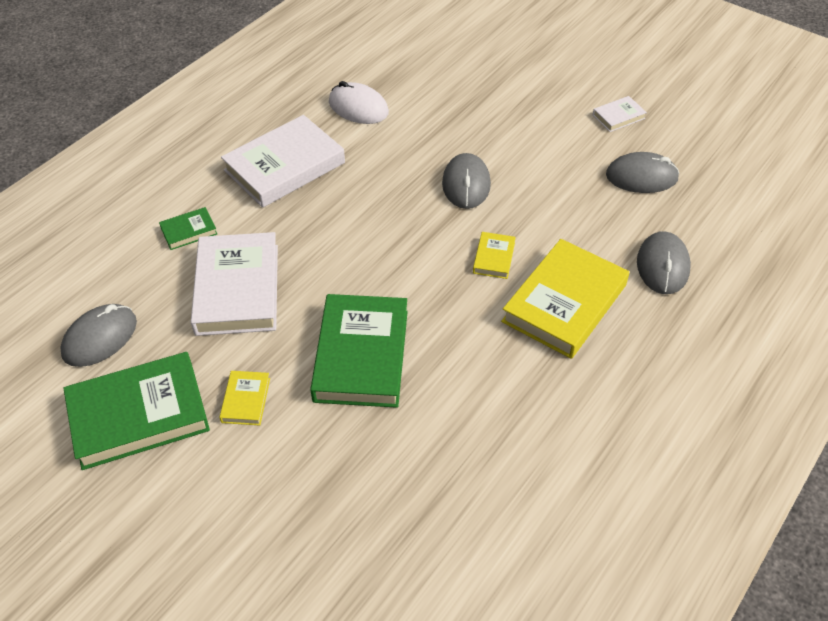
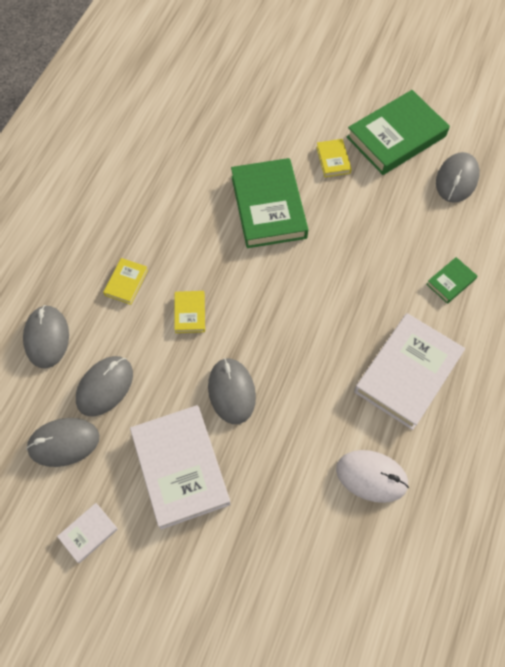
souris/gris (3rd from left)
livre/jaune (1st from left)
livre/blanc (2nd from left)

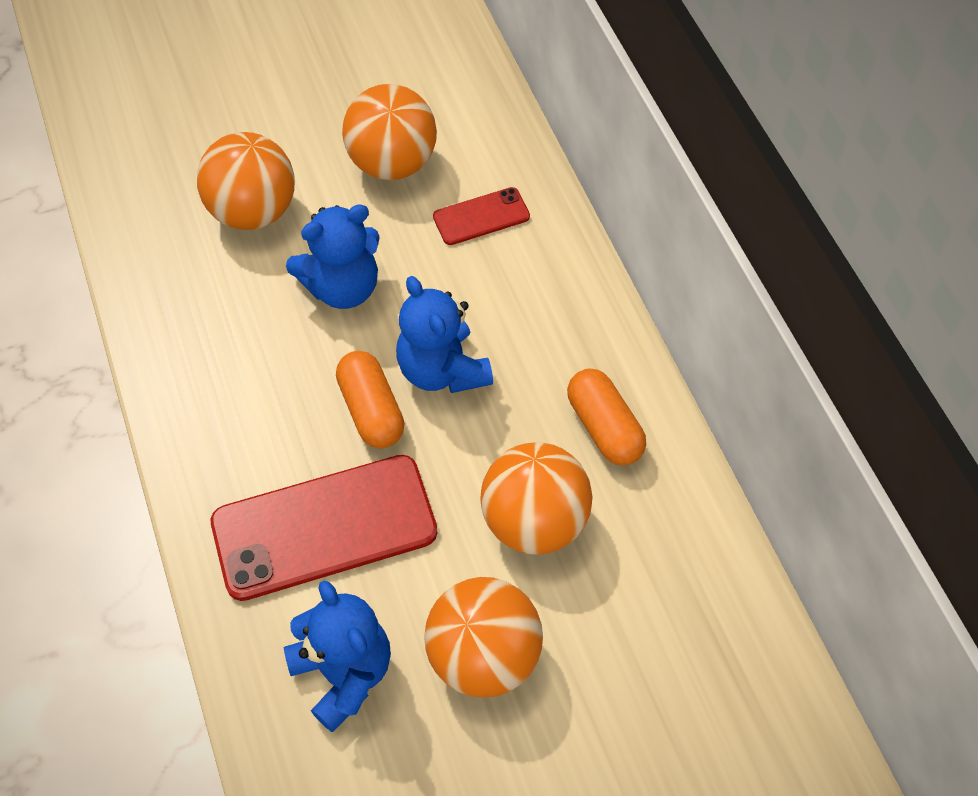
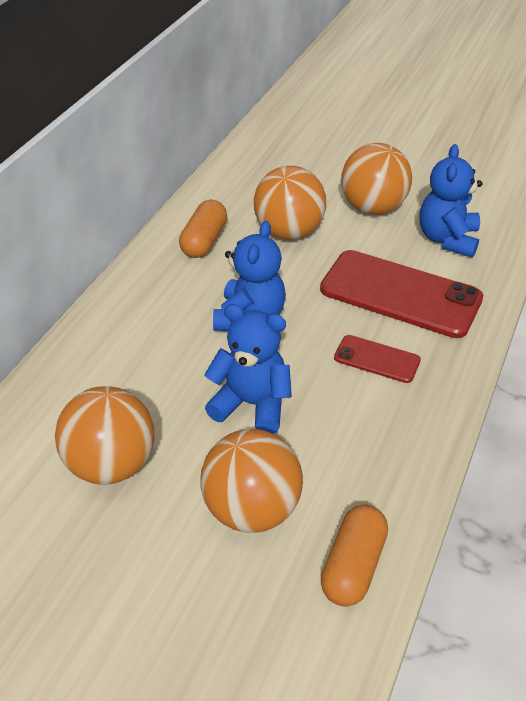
gélule/orange (2nd from left)
téléphone/rouge (1st from left)

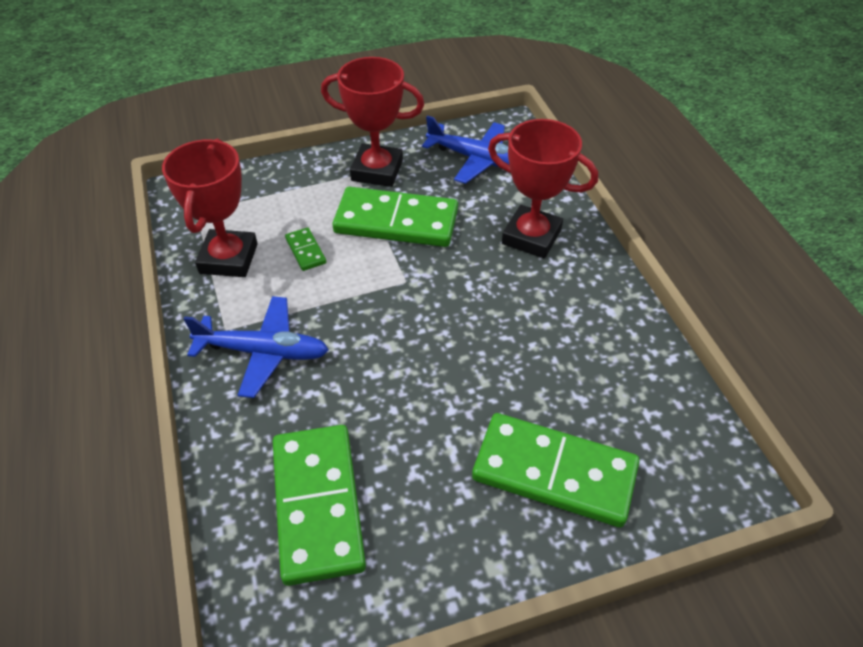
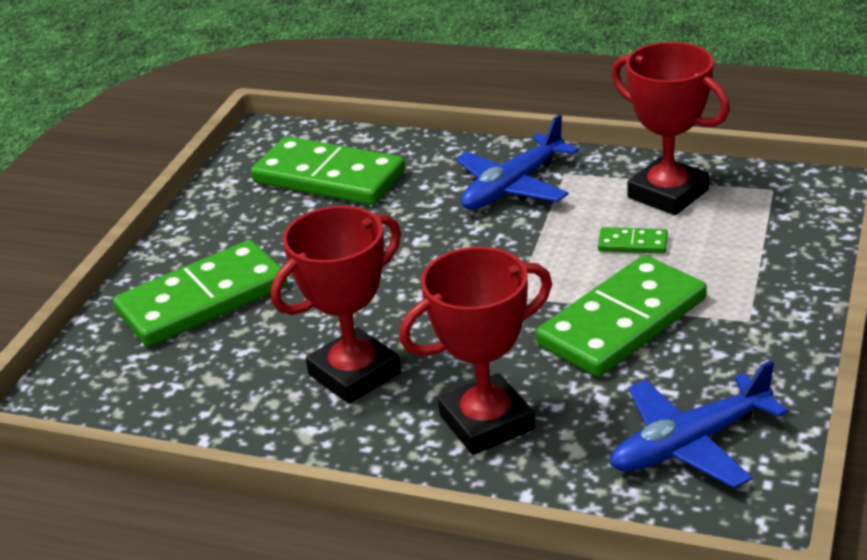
trophée/rouge (1st from left)

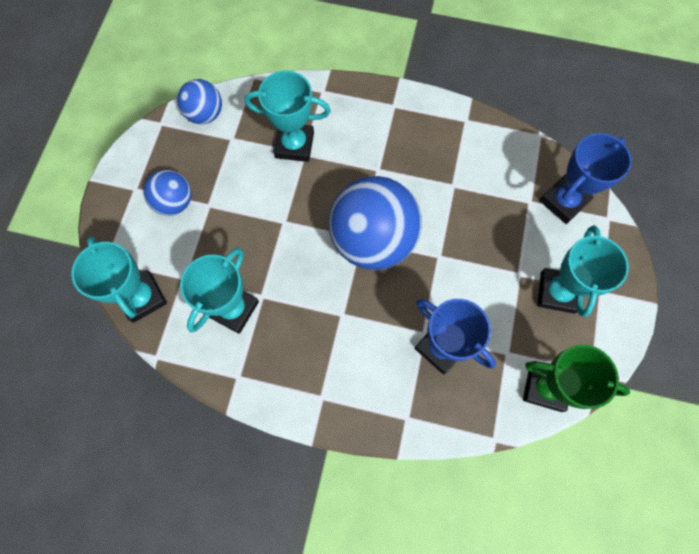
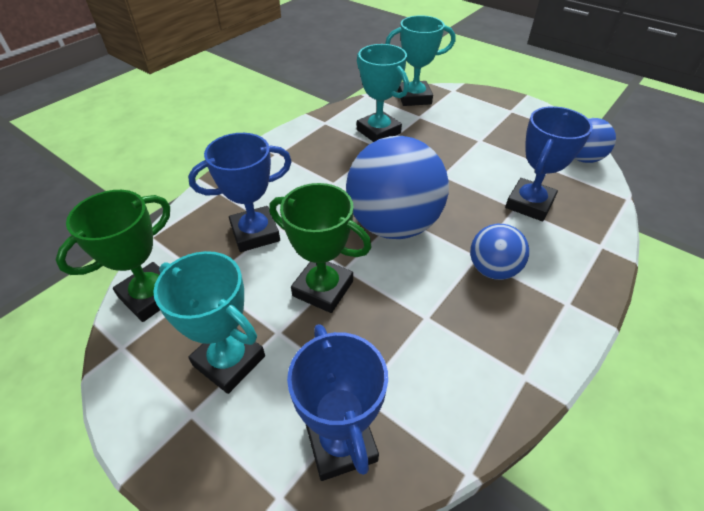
trophée/vert (2nd from left)
balle/bleu (2nd from left)
trophée/bleu (3rd from left)

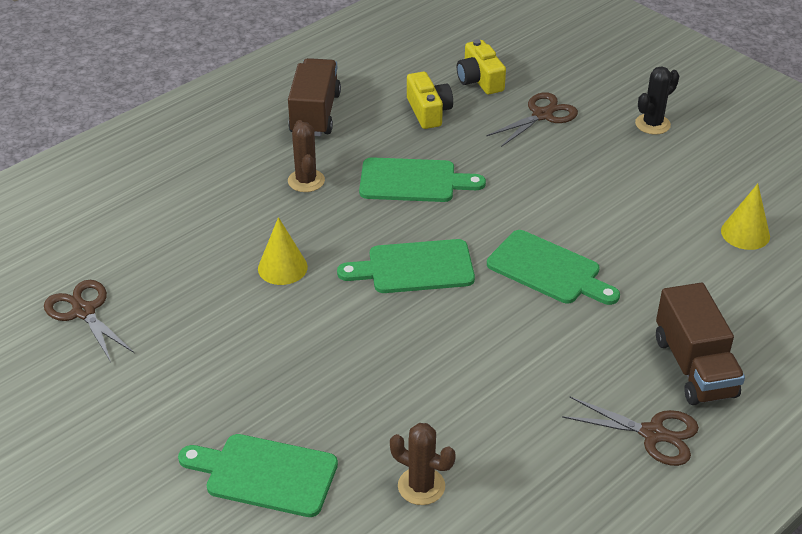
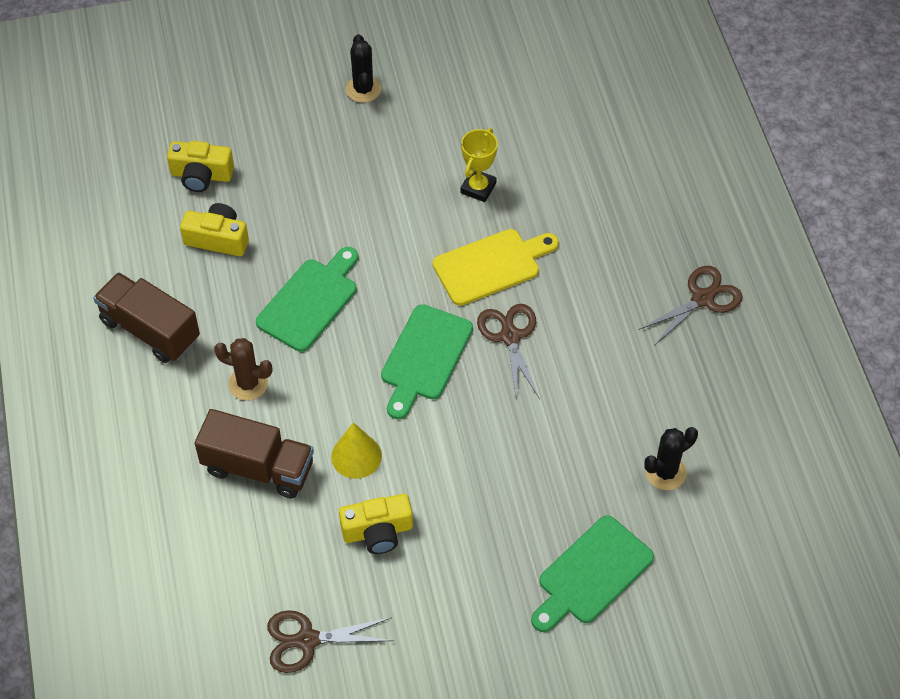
camion/marron (2nd from left)
appareil photo/jaune (3rd from left)
planche à découper/jaune
trophée/jaune
ciseaux/marron (2nd from left)
cactus/noir (2nd from left)
cône/jaune (2nd from left in the first image)

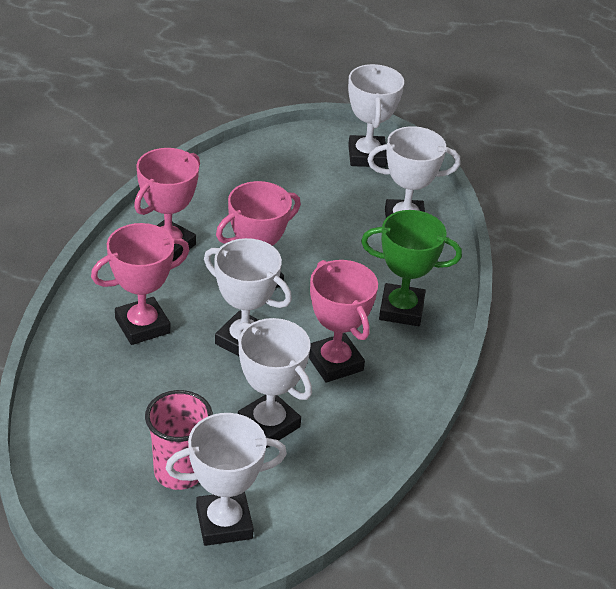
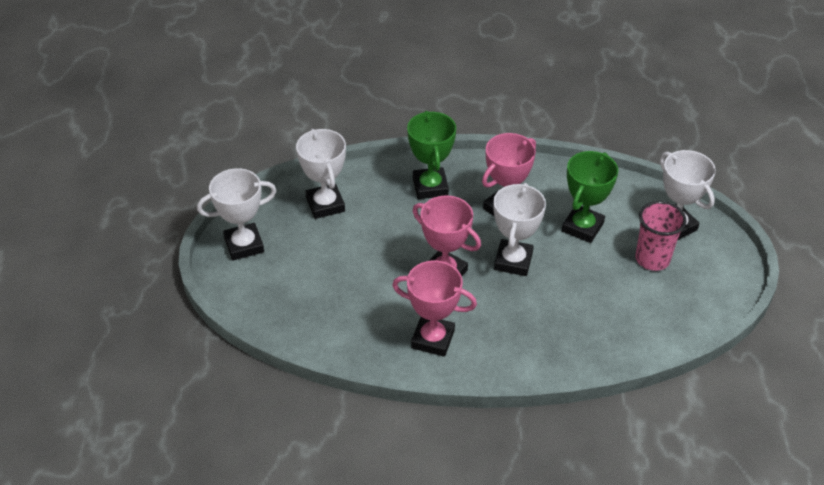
trophée/vert (2nd from left)
trophée/rose (1st from left in the first image)

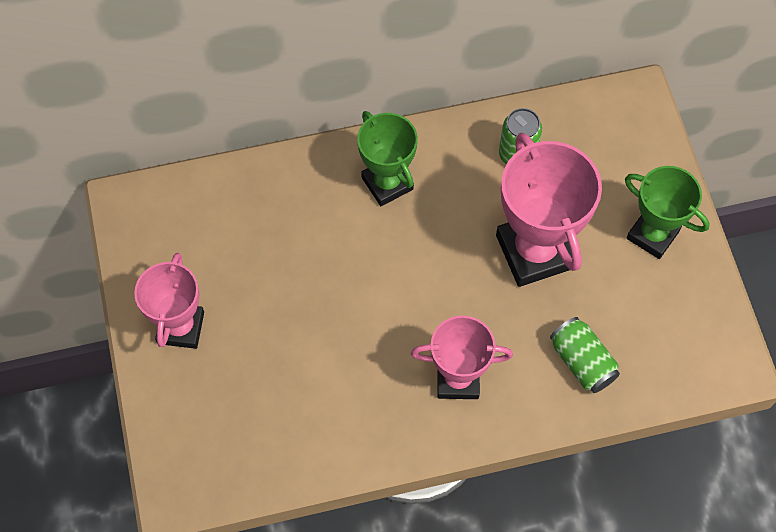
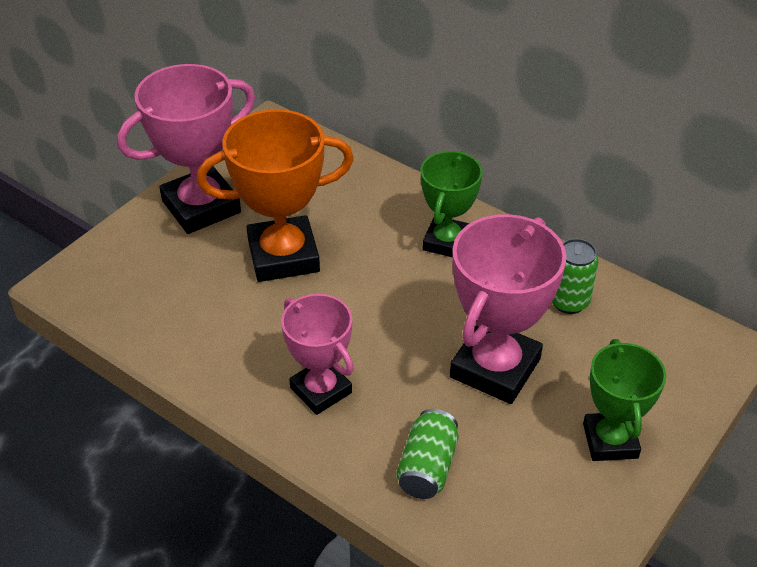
trophée/rose (1st from left)
trophée/orange

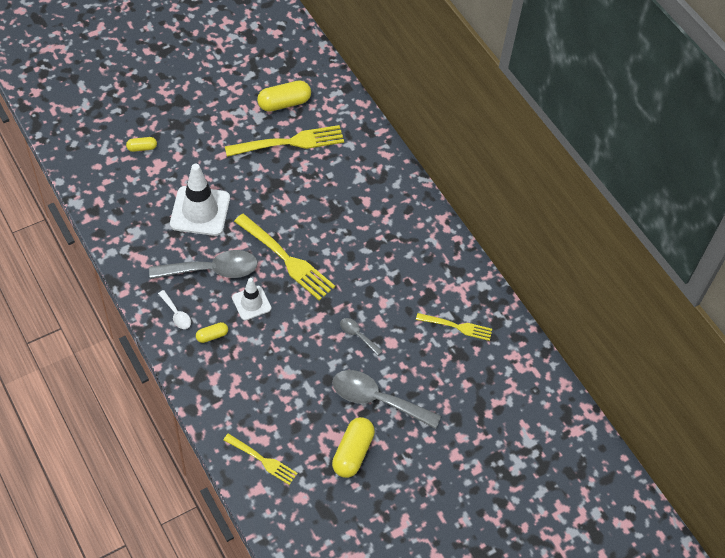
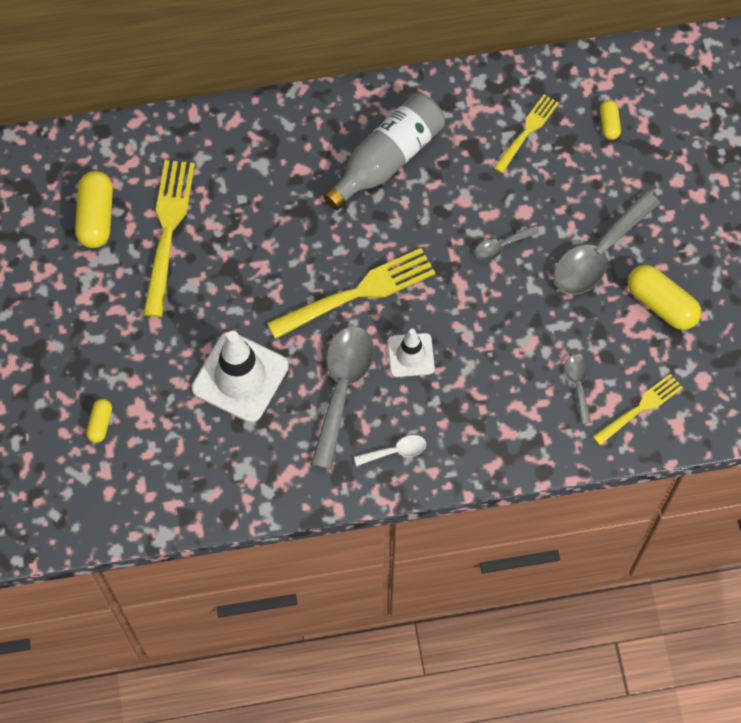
bouteille/gris
cuillère/gris (3rd from left)
gélule/jaune (3rd from left)

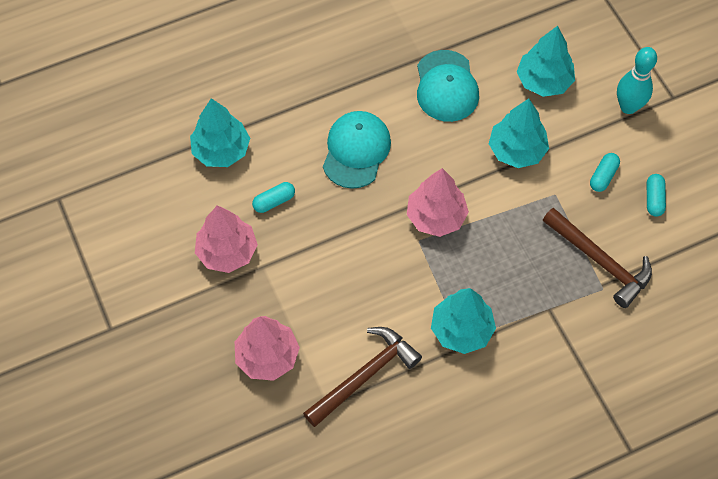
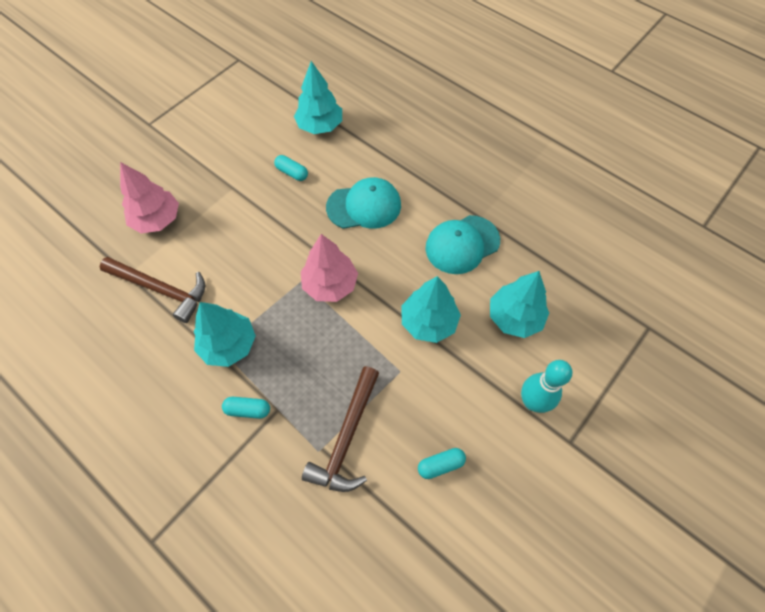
gélule/turquoise (1st from left)
arbre/rose (1st from left in the first image)

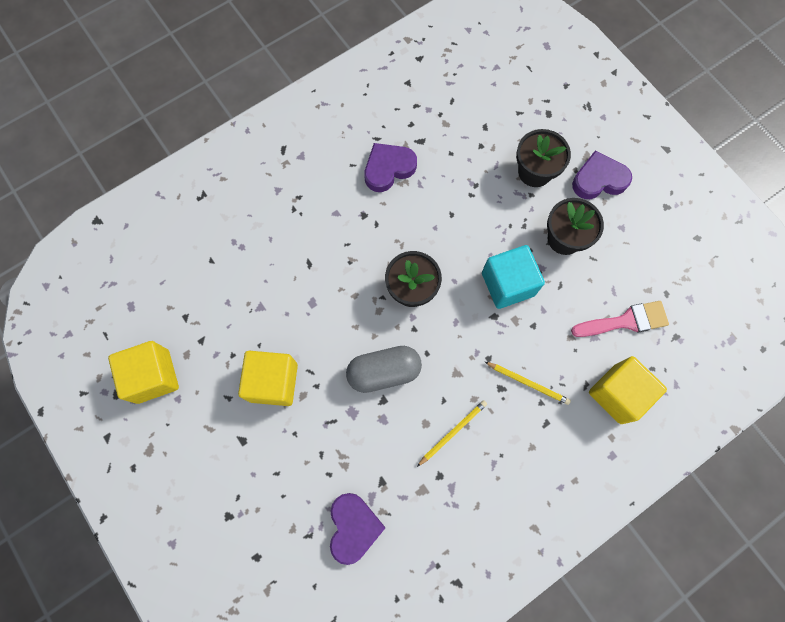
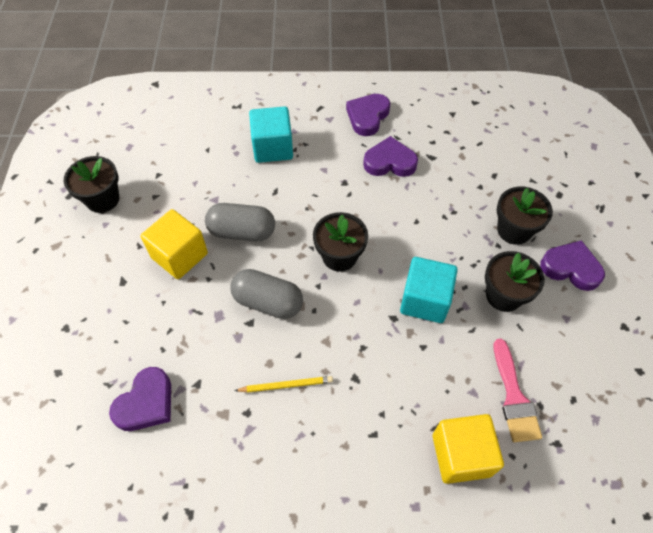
pot de fleurs/noir (1st from left)
gélule/gris (1st from left)
cube/turquoise (1st from left)
cœur/violet (2nd from left)
pinceau/rose
crayon/jaune (2nd from left in the first image)

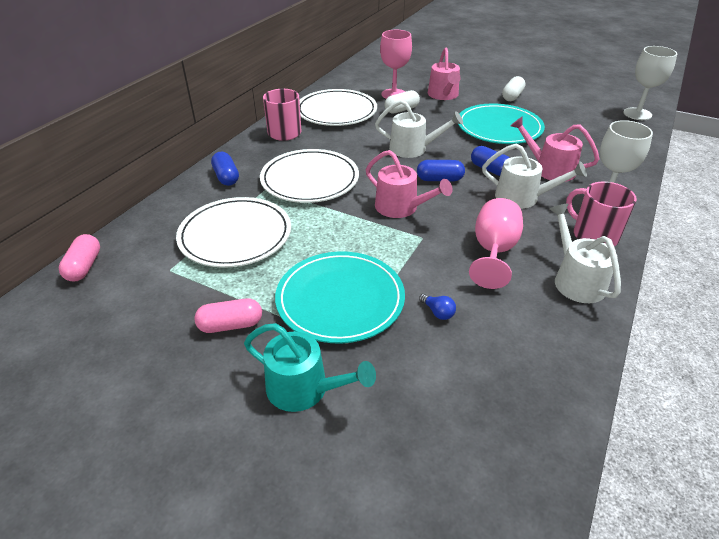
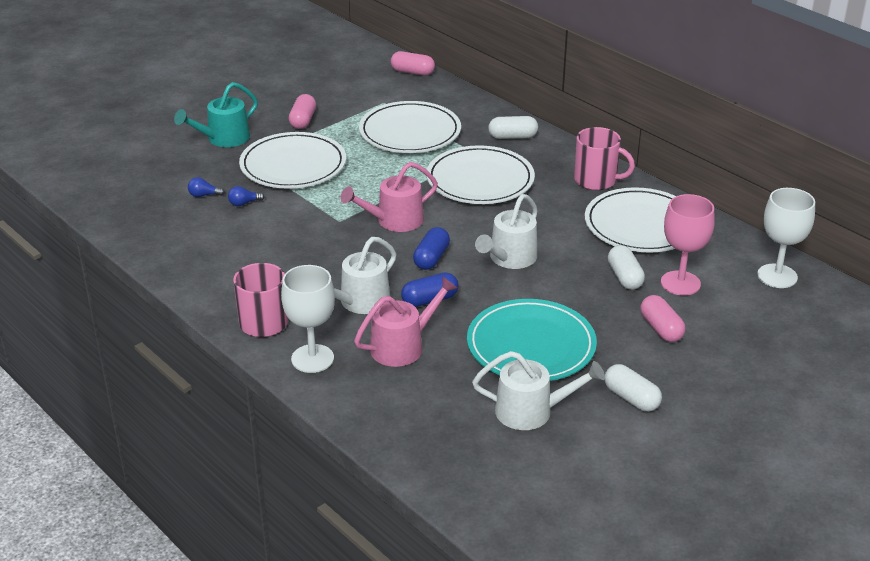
ampoule/bleu (1st from left)
assiette/blanc (1st from left)
arrosoir/blanc (3rd from left)
gélule/blanc (1st from left)
gélule/rose (3rd from left)
verre à pied/blanc (2nd from left)
verre à pied/rose (2nd from left in the first image)

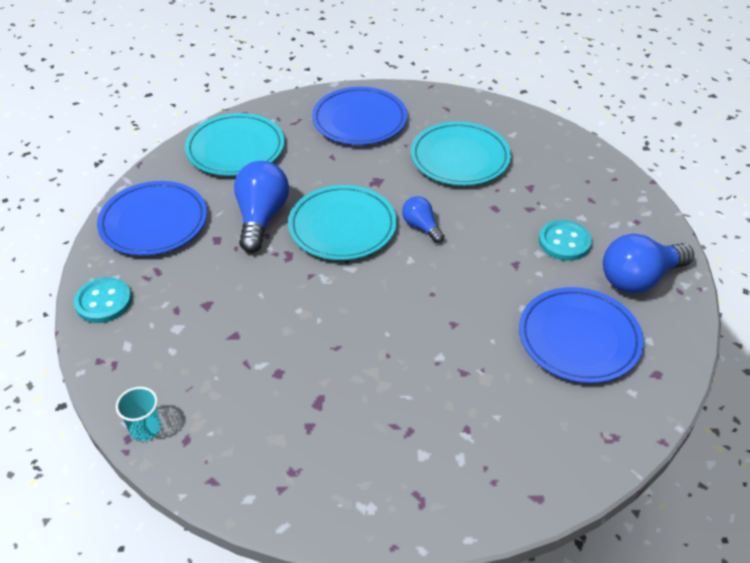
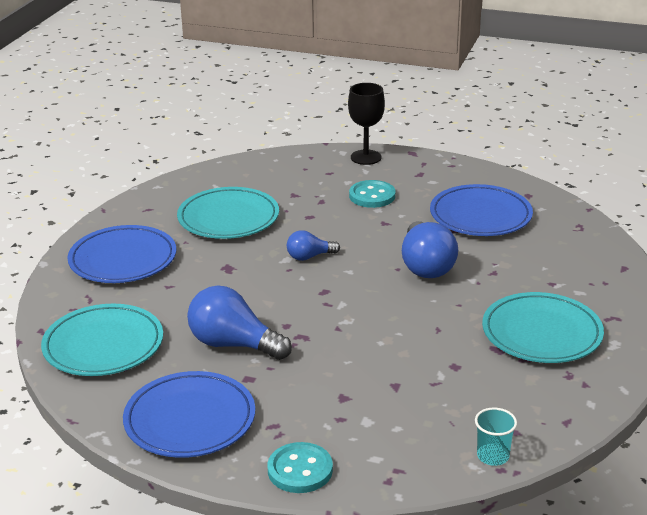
verre à pied/noir
ampoule/bleu (3rd from left)
assiette/turquoise (3rd from left)

